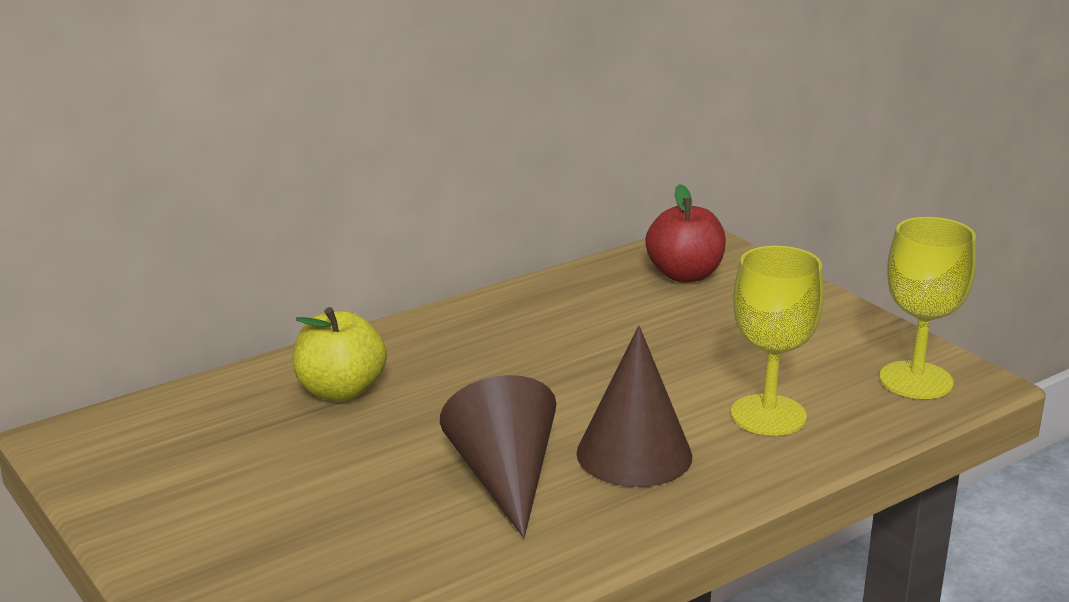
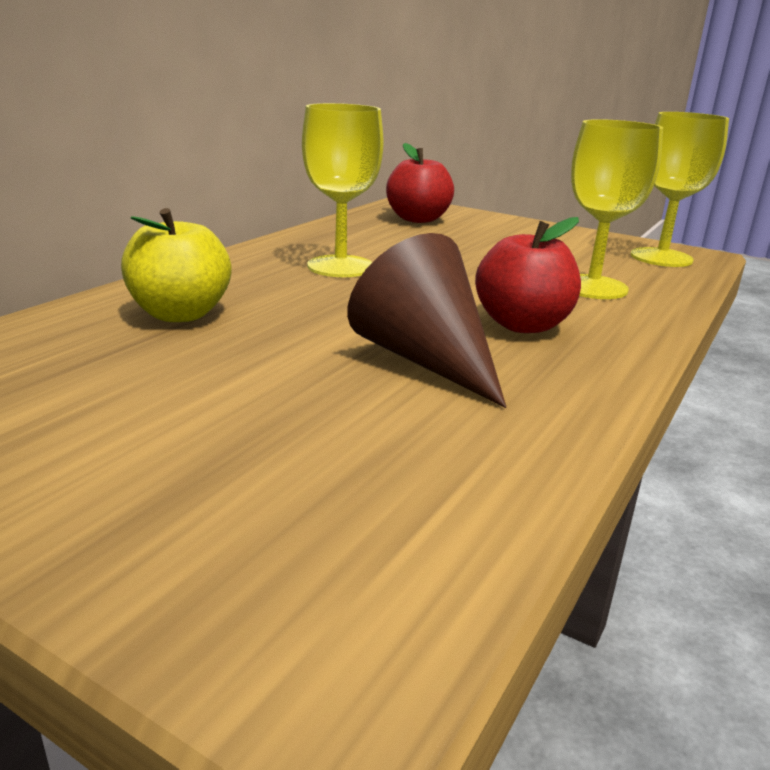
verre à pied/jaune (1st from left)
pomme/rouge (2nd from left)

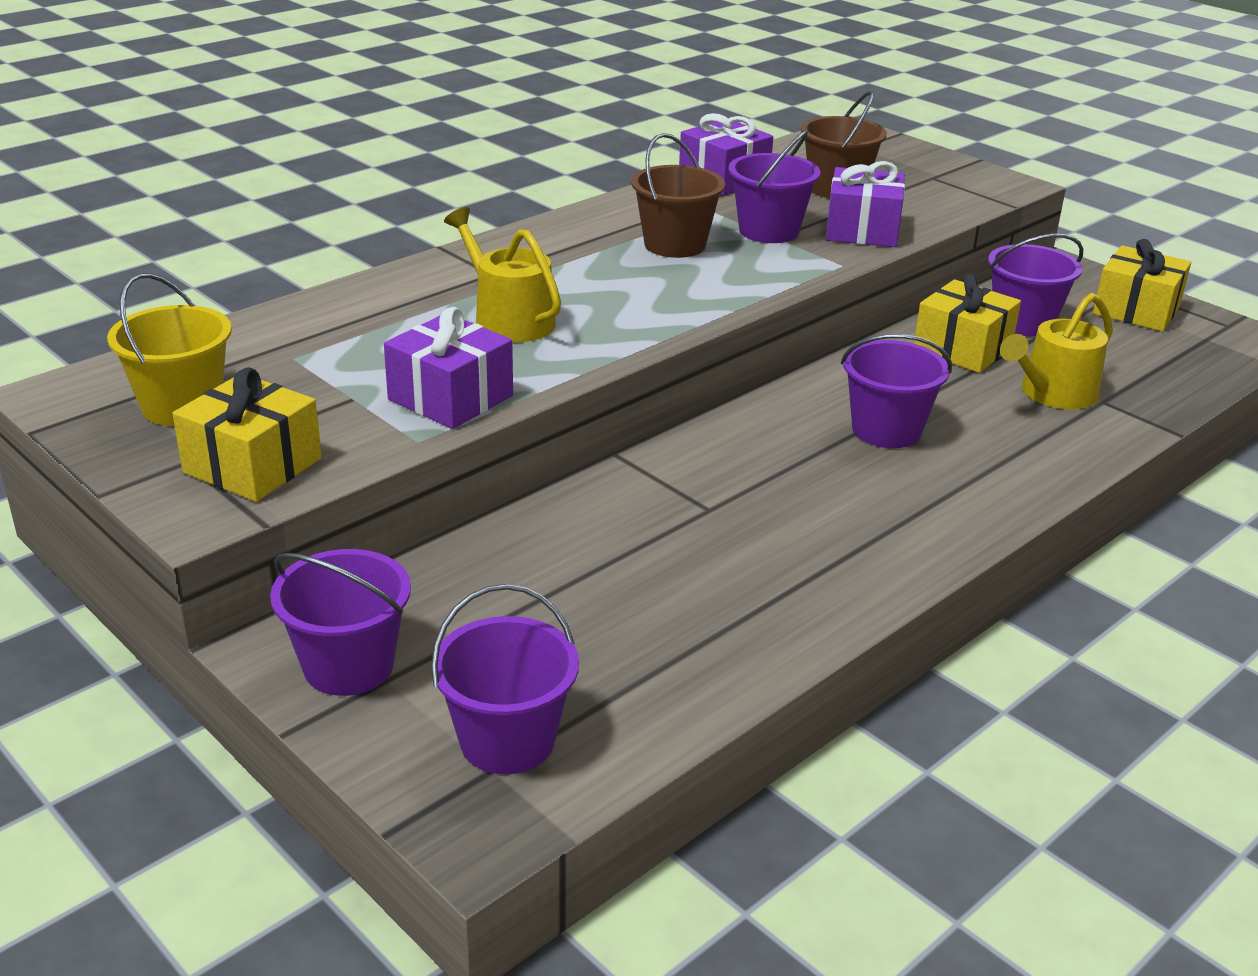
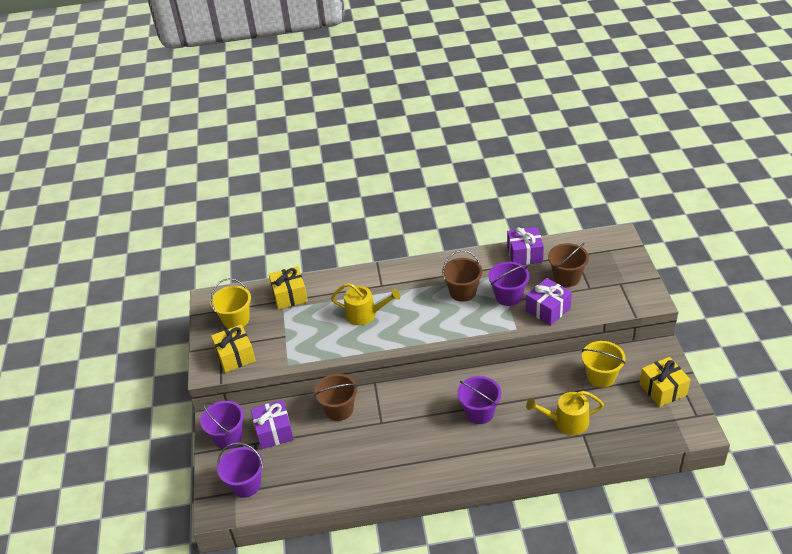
cadeau/violet (1st from left)
cadeau/jaune (2nd from left)
seau/marron (1st from left)
arrosoir/jaune (1st from left)
seau/jaune (2nd from left)

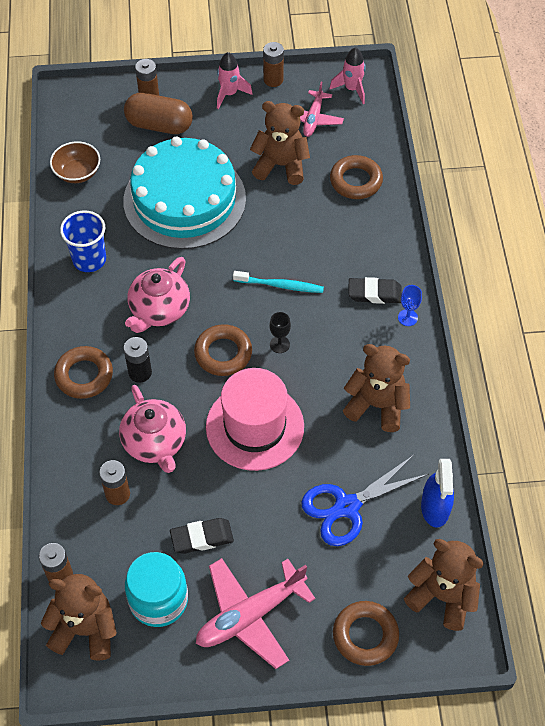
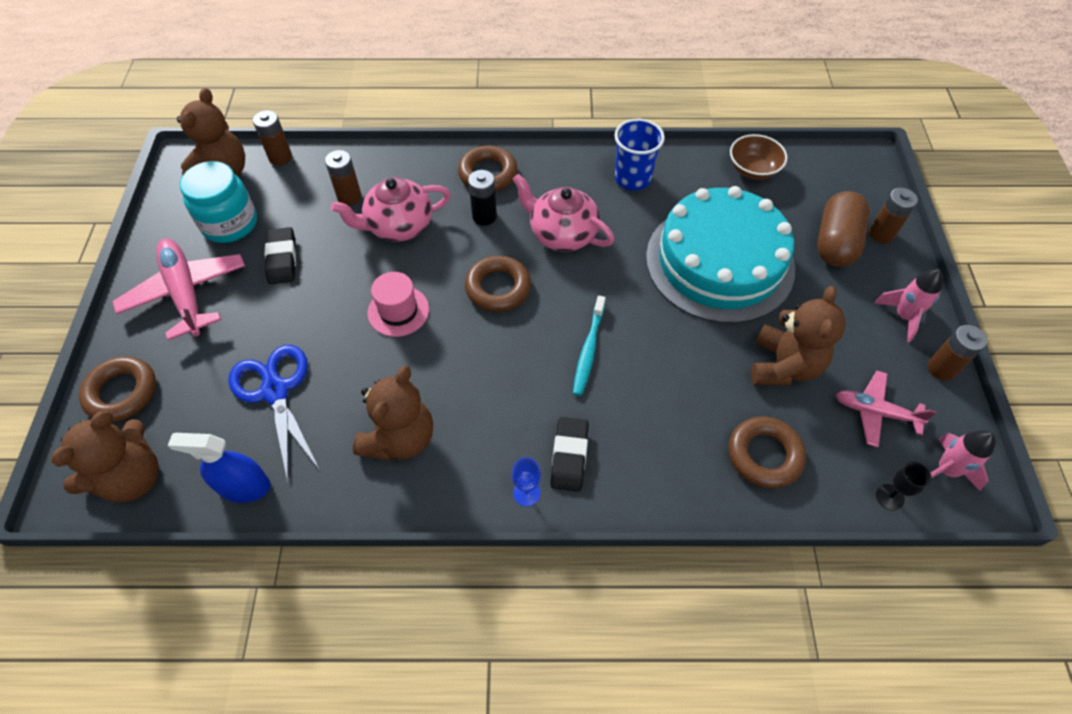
chapeau/rose
verre à pied/noir

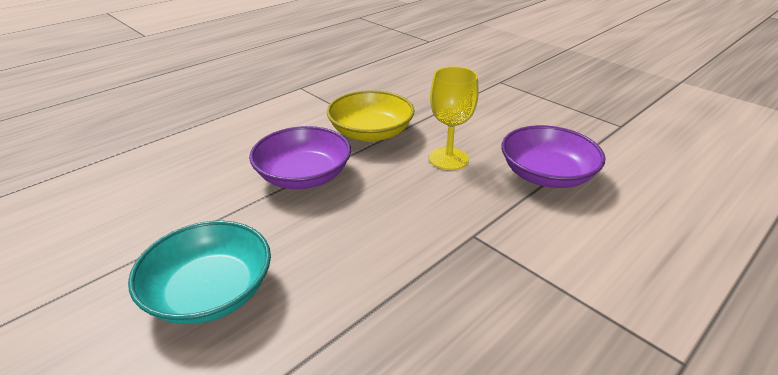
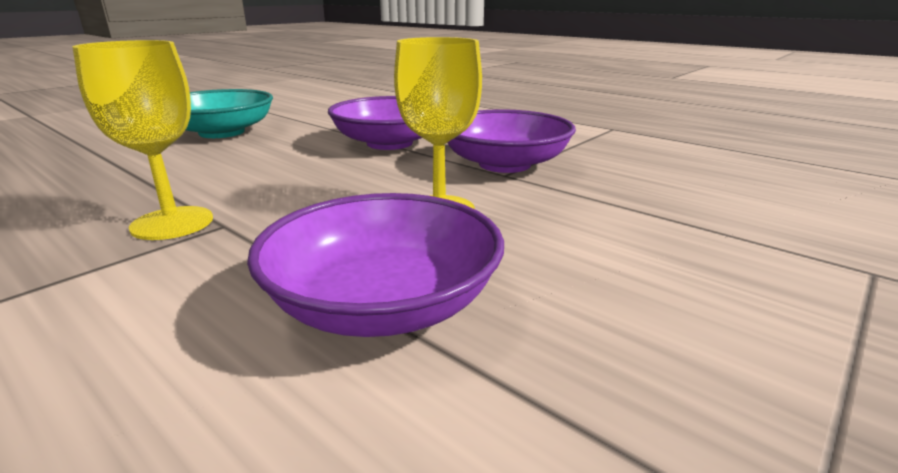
verre à pied/jaune (1st from left)
bol/violet (3rd from left)

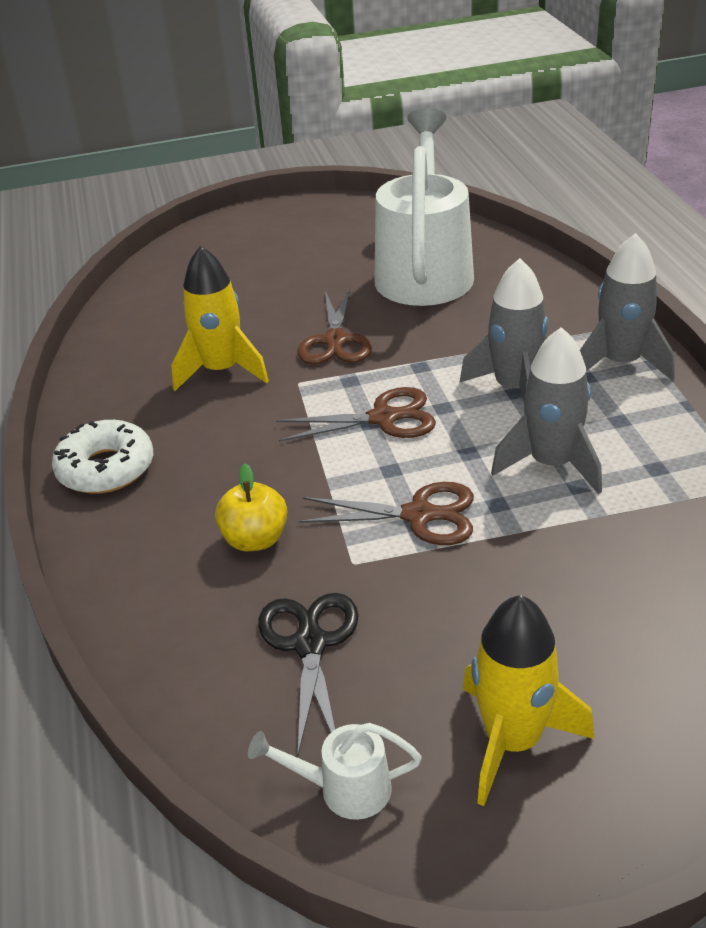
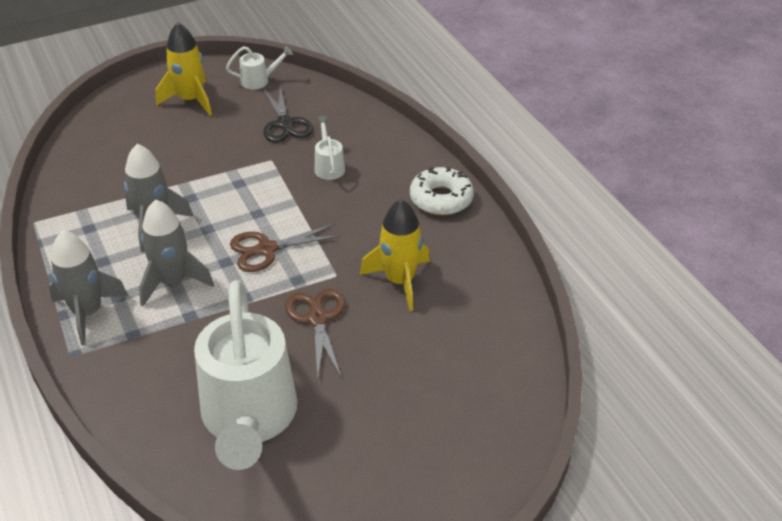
arrosoir/blanc (3rd from left)
ciseaux/marron (3rd from left in the first image)

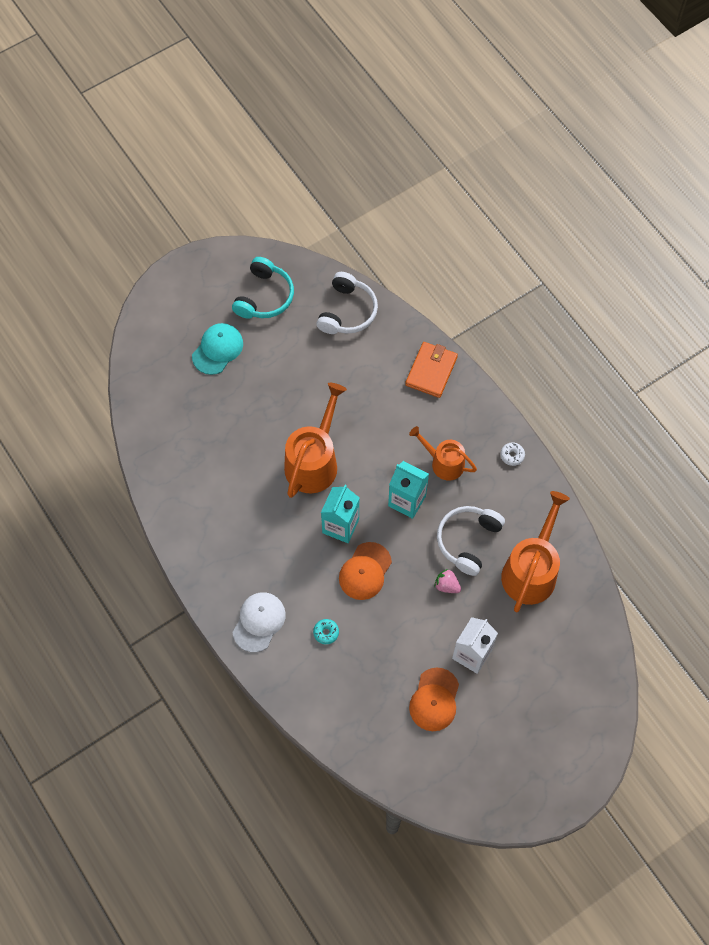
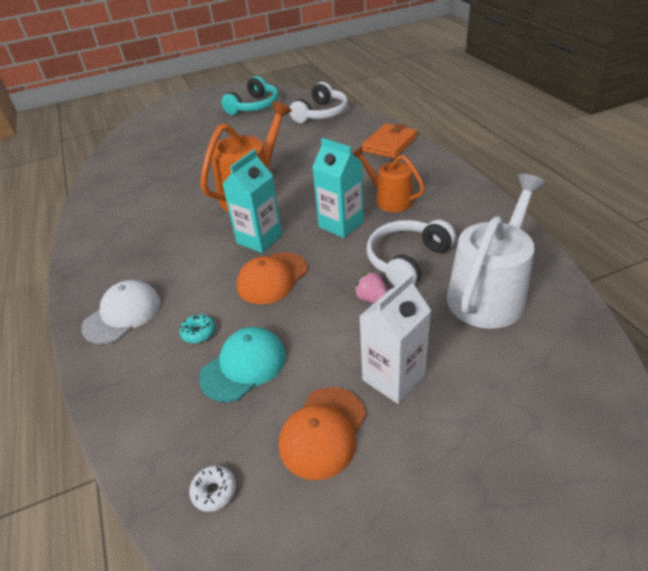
beignet/blanc
casquette/turquoise
arrosoir/blanc

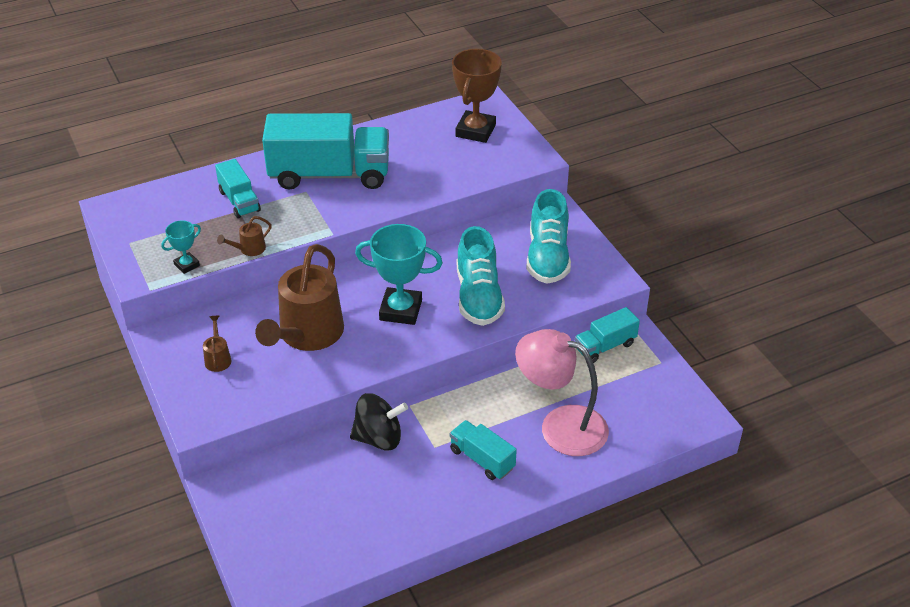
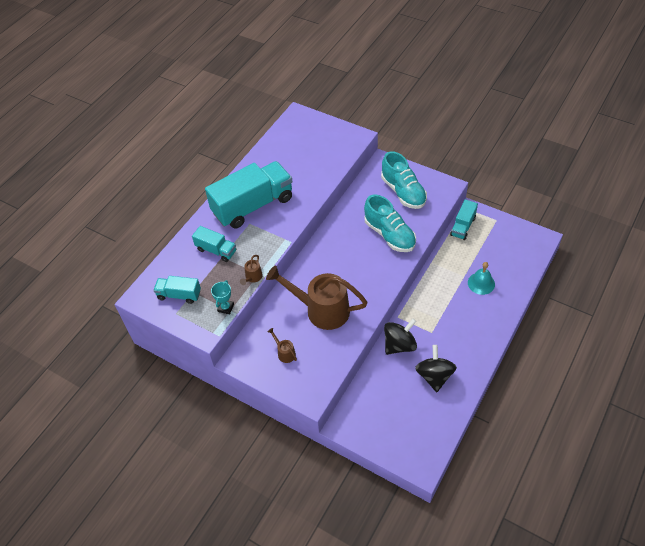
camion/turquoise (1st from left)
arrosoir/marron (3rd from left)
toupie/noir (2nd from left)
cloche/turquoise
trophée/turquoise (2nd from left in the first image)
trophée/marron

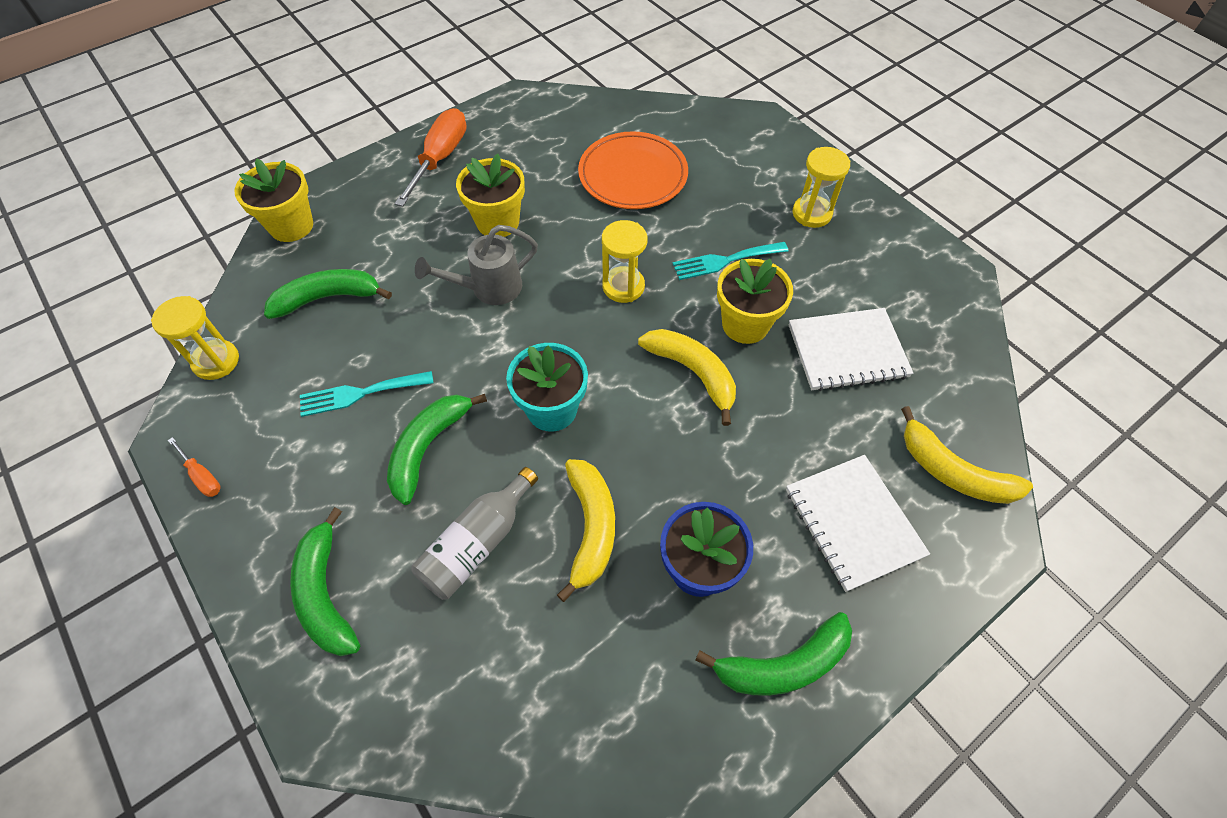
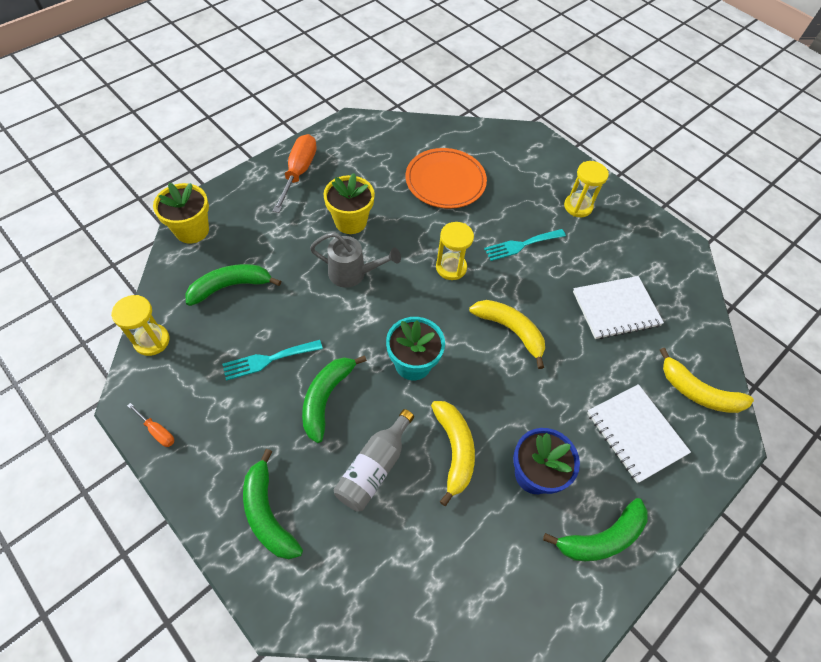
arrosoir/gris
pot de fleurs/jaune (3rd from left in the first image)

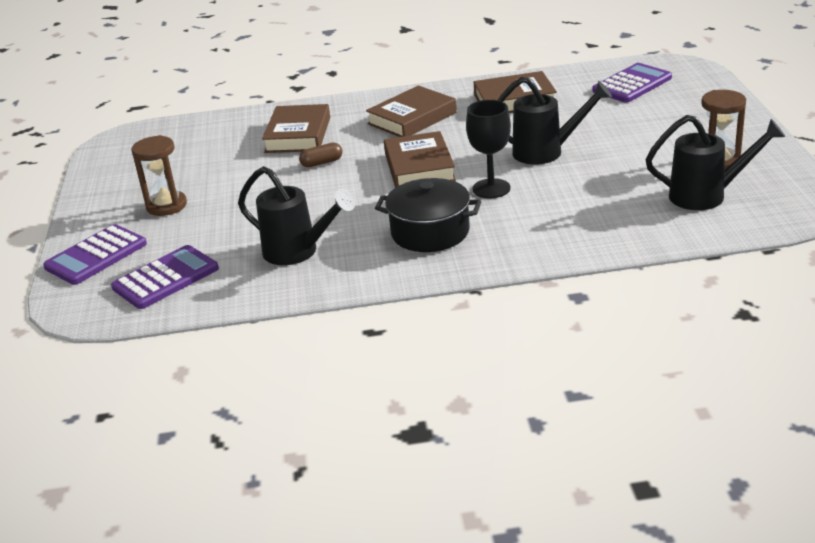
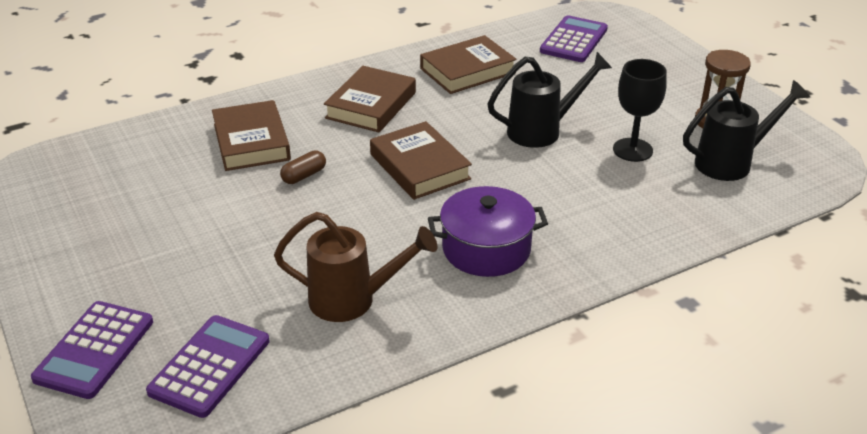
arrosoir/marron
marmite/violet
verre à pied/noir
sablier/marron (1st from left in the first image)

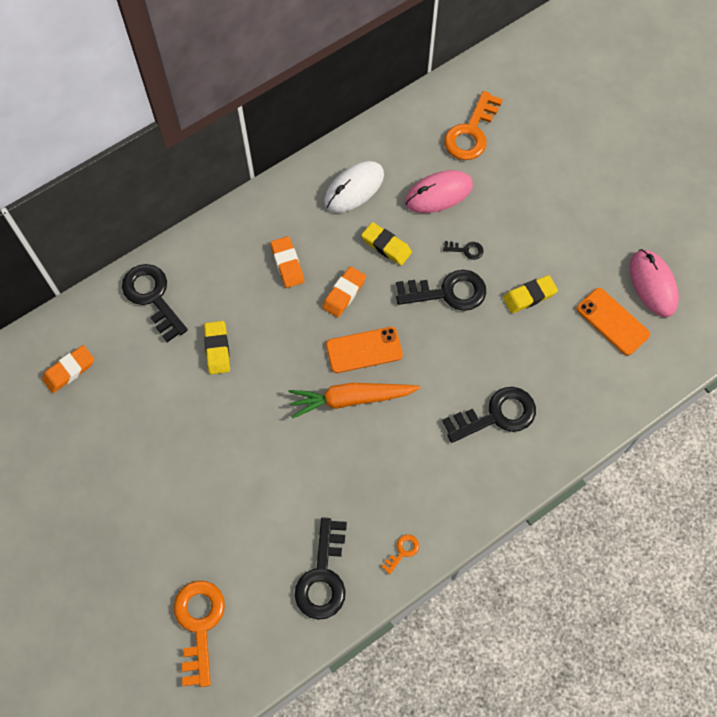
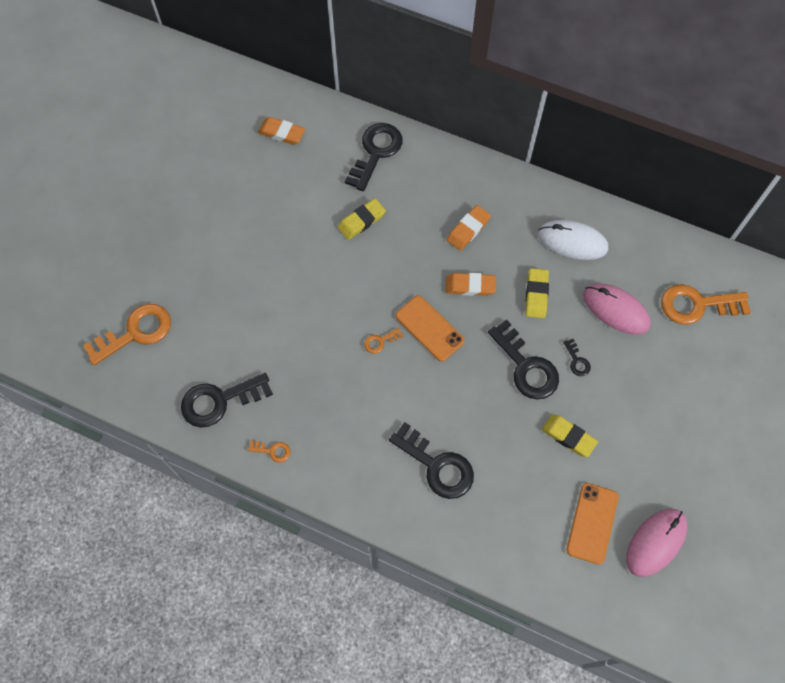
clé/orange (3rd from left)

